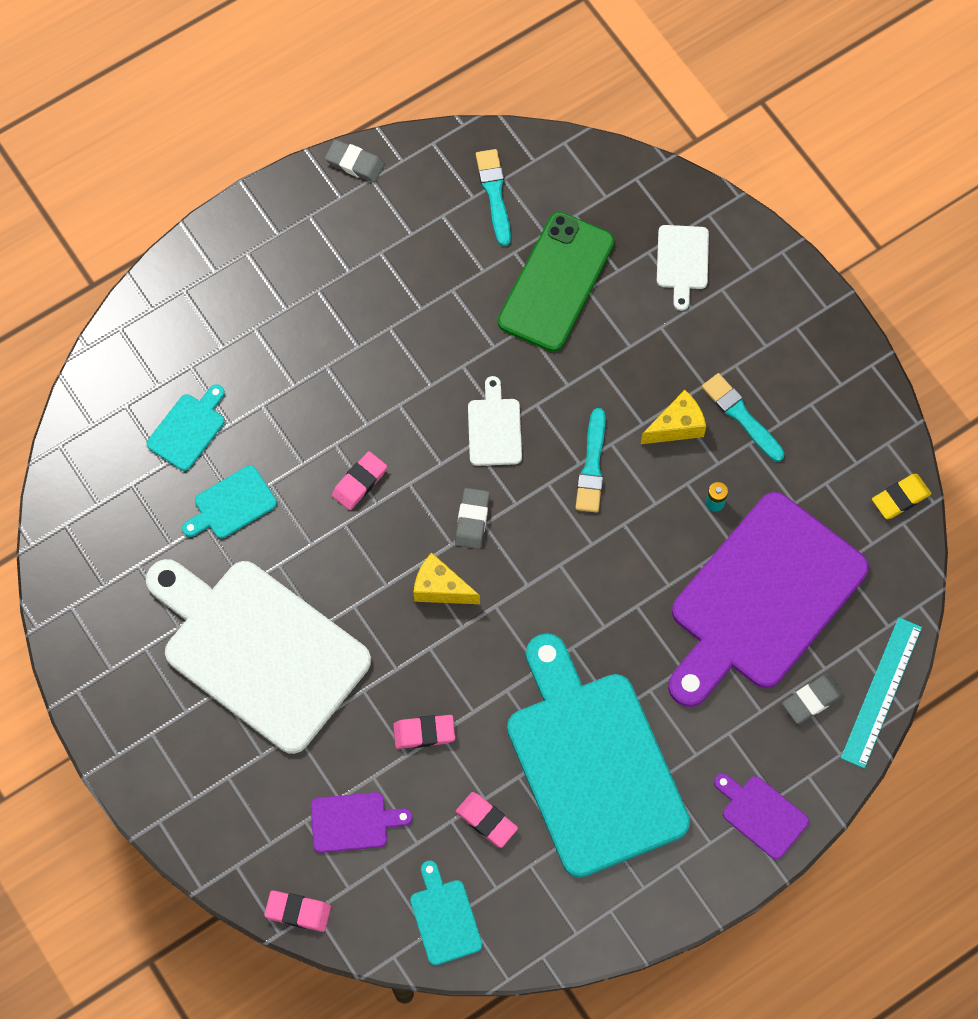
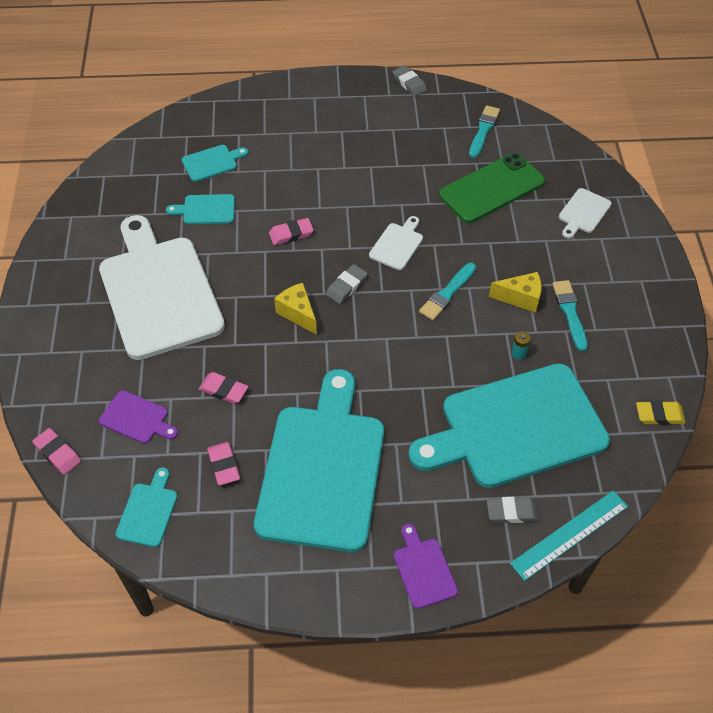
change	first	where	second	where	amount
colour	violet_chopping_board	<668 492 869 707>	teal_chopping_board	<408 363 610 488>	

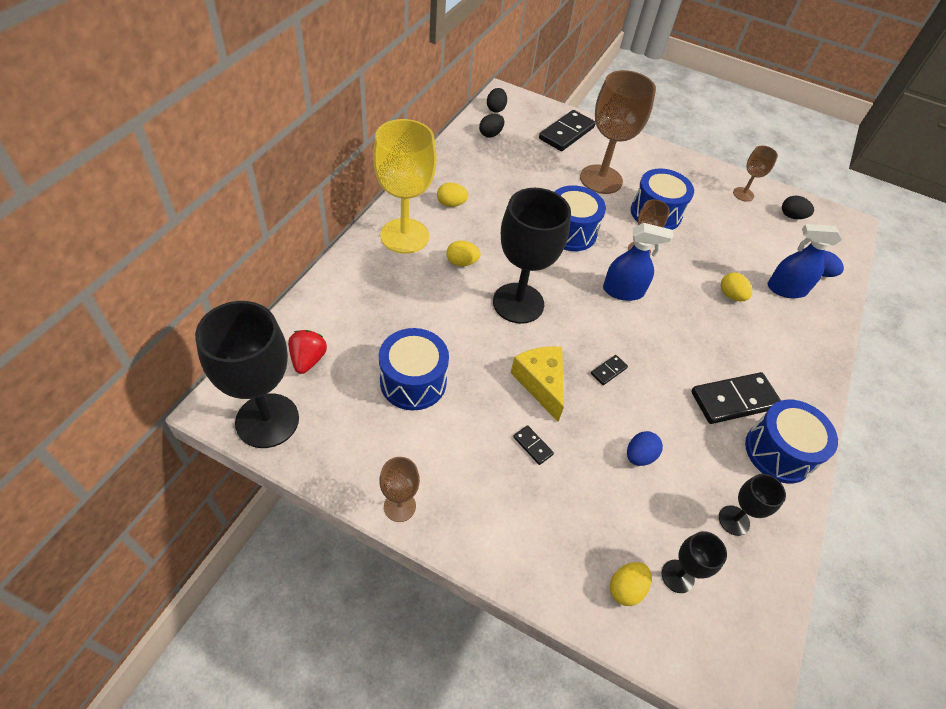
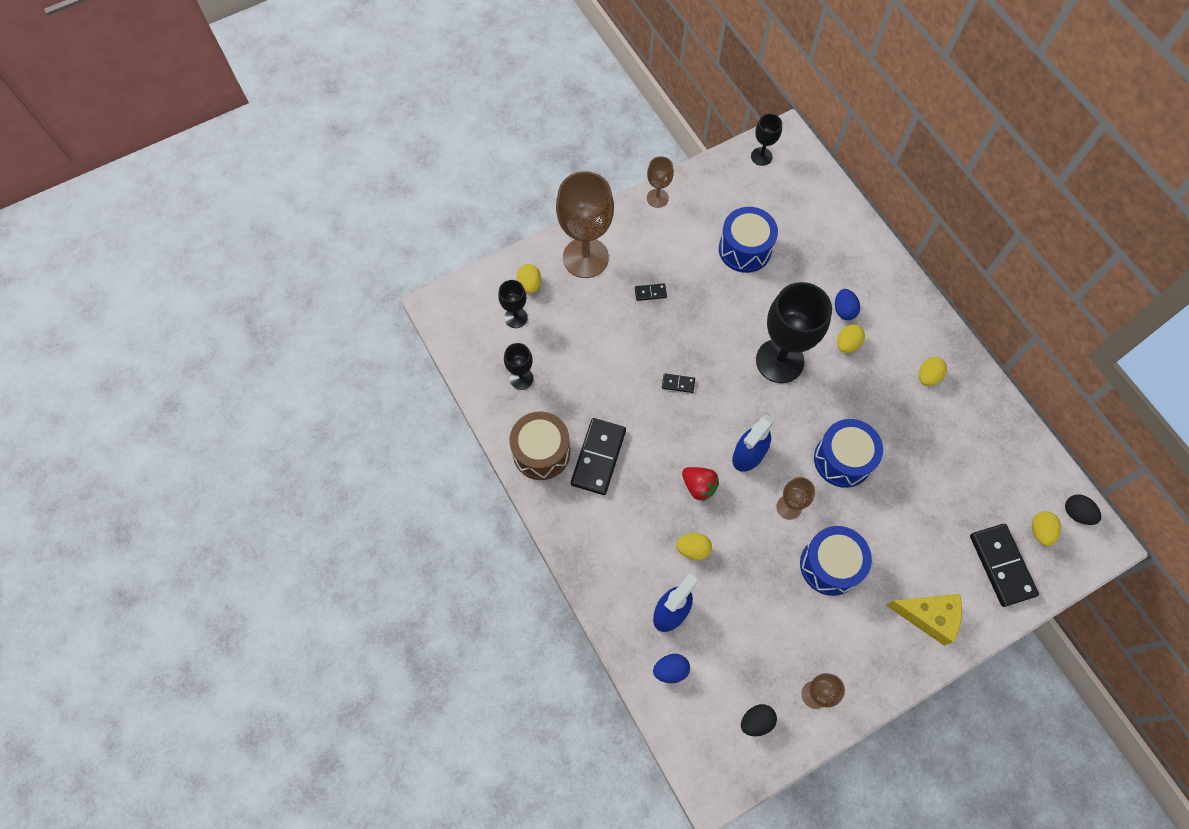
change	first	where	second	where	amount
relocated	dark_brown_goblet	<580 70 656 194>		<556 171 614 278>	
missing	black_egg	<479 114 504 138>			
missing	yellow_goblet	<373 119 437 254>			
size	black_goblet	<195 301 299 448>		<751 114 782 166>	x0.49
relocated	scarlet_berry	<288 330 327 374>		<682 467 719 502>	
relocated	yellow_piece_of_cheese	<511 346 564 422>		<886 594 962 646>	
spun	black_domino_tile	<591 355 628 385>		<662 373 695 393>	75 degrees counterclockwise
colour	cobalt_snare_drum	<745 400 838 484>	dark_brown_snare_drum	<510 411 570 480>	
relocated	cobalt_egg	<627 431 663 466>		<835 289 860 320>	
appeared			yellow_egg	<1032 511 1061 546>	

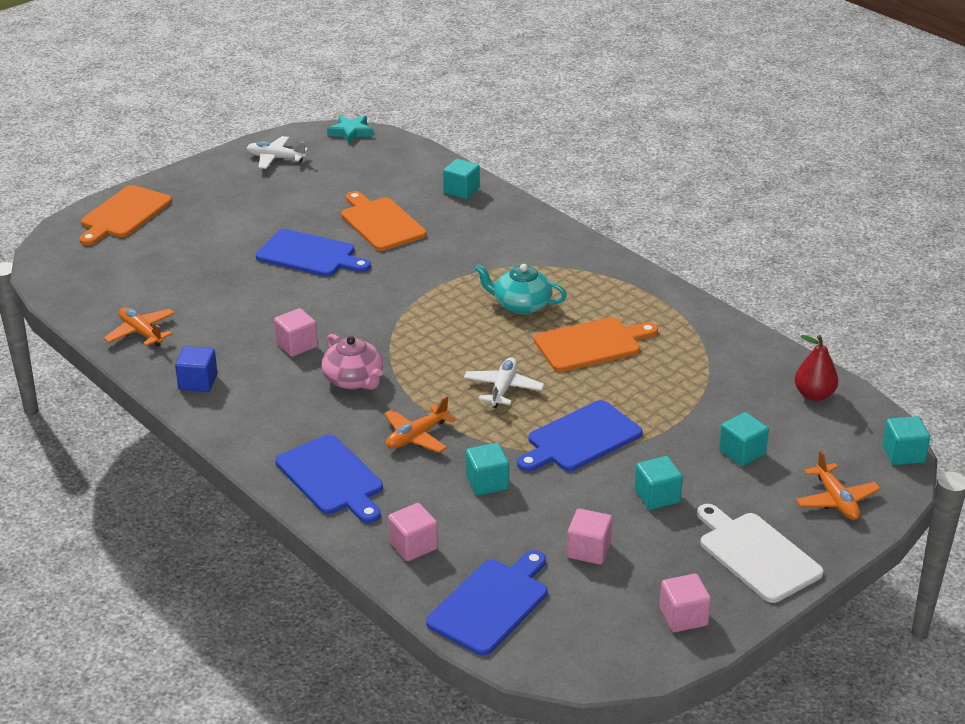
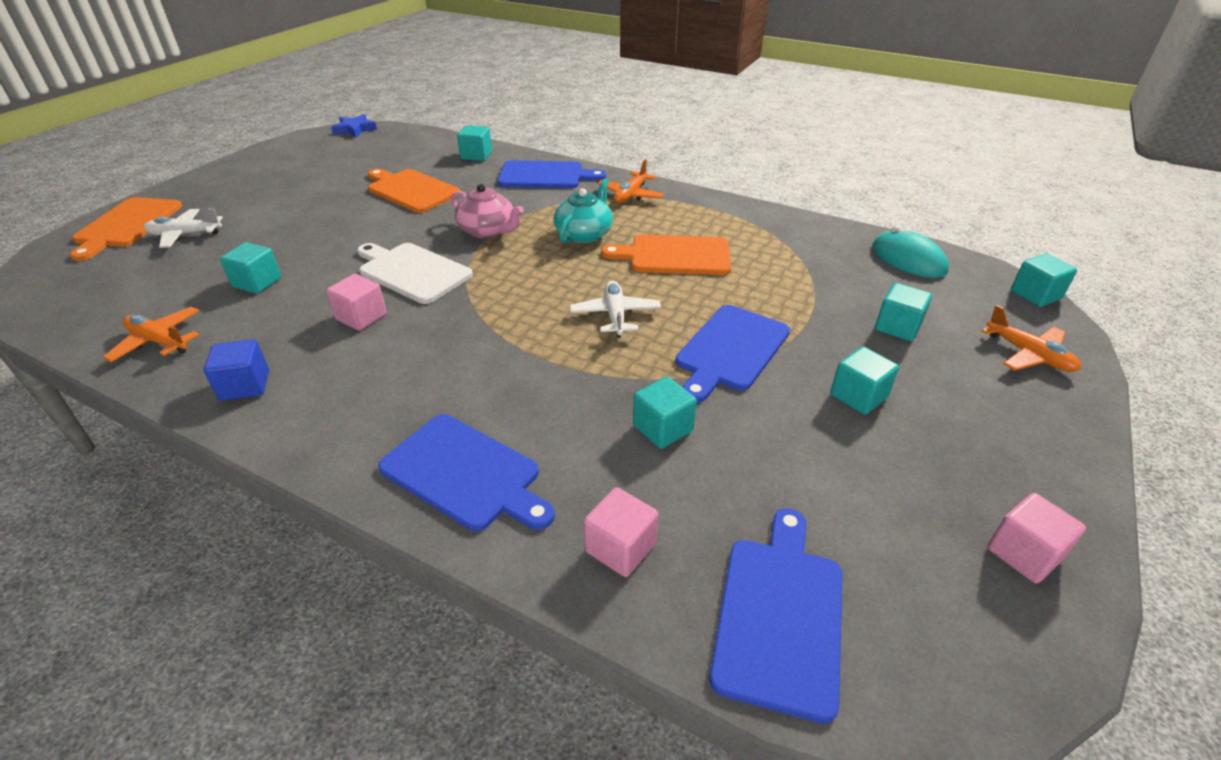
change	first	where	second	where	amount
colour	teal_star	<327 115 374 144>	cobalt_star	<331 114 377 138>	
relocated	pure_white_toy_plane	<247 136 308 169>		<144 208 223 248>	
relocated	cobalt_chopping_board	<256 229 371 277>		<497 160 606 188>	
spun	teal_china_teapot	<475 264 567 314>		<554 178 613 243>	120 degrees clockwise
spun	bright_orange_chopping_board	<534 317 658 372>		<601 235 731 275>	135 degrees counterclockwise
relocated	rosy_china_teapot	<321 334 383 390>		<451 184 524 238>	
exchanged	scarlet_pear	<795 335 838 401>	teal_mouse	<872 226 949 278>	
relocated	bright_orange_toy_plane	<384 396 456 453>		<597 159 664 203>	
relocated	pure_white_chopping_board	<697 504 824 603>		<357 243 473 304>	
missing	rosy_cube	<567 509 612 565>			
appeared			teal_cube	<220 242 281 294>	

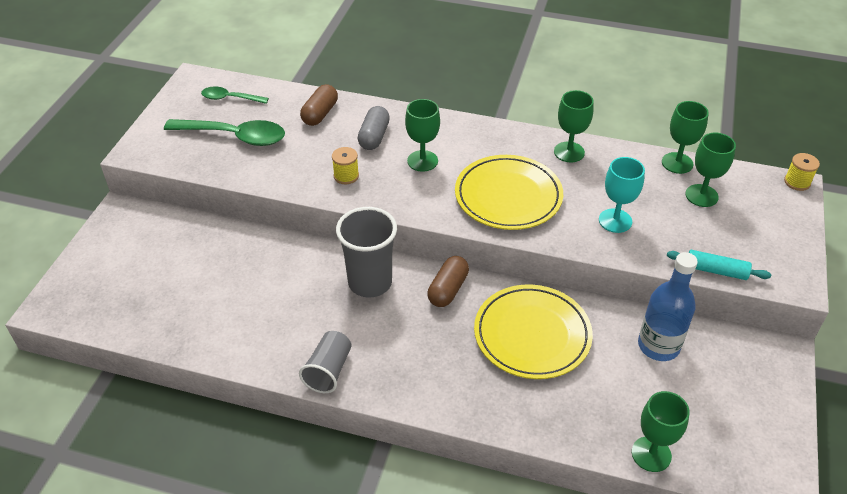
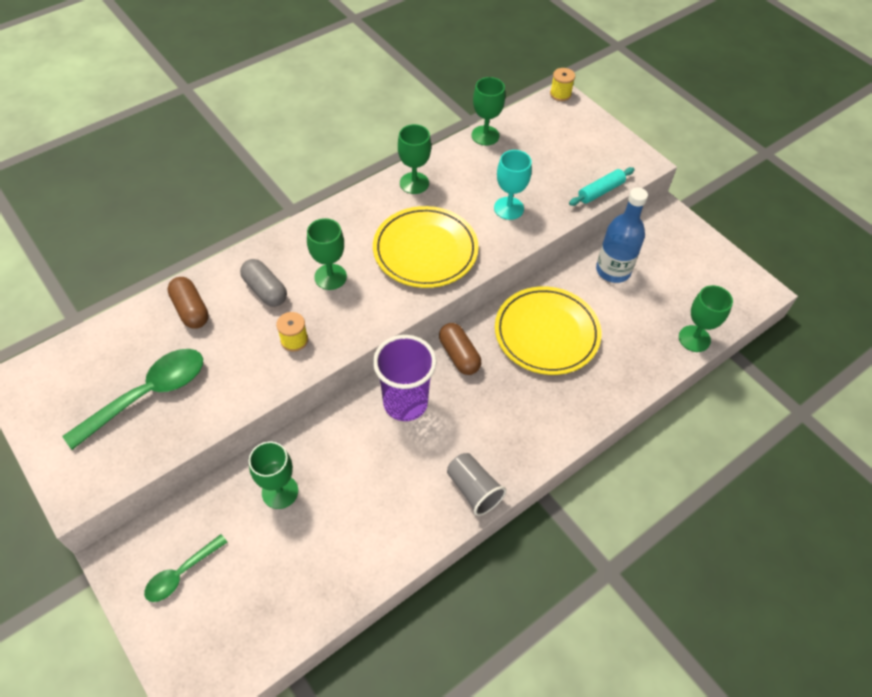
change	first	where	second	where	amount
relocated	leaf-green_spoon	<201 87 269 104>		<144 534 227 602>	
relocated	leaf-green_goblet	<685 133 736 207>		<249 442 298 509>	
colour	ash-grey_tumbler	<336 207 397 297>	violet_tumbler	<373 335 437 421>	

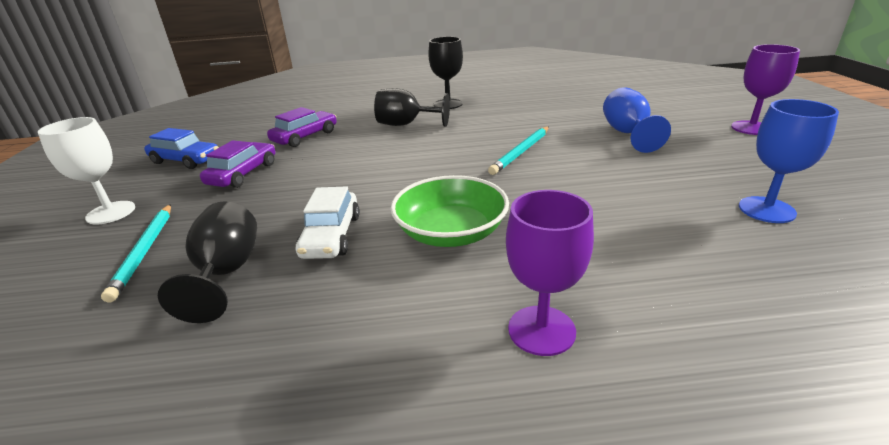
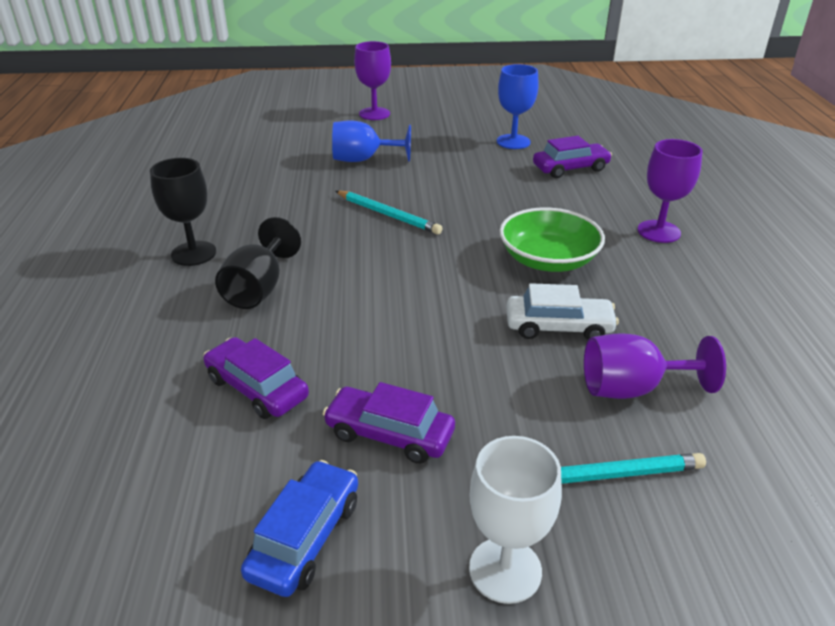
change	first	where	second	where	amount
colour	black_goblet	<158 201 257 323>	violet_goblet	<584 334 726 399>	
appeared			violet_automobile	<533 136 612 178>	

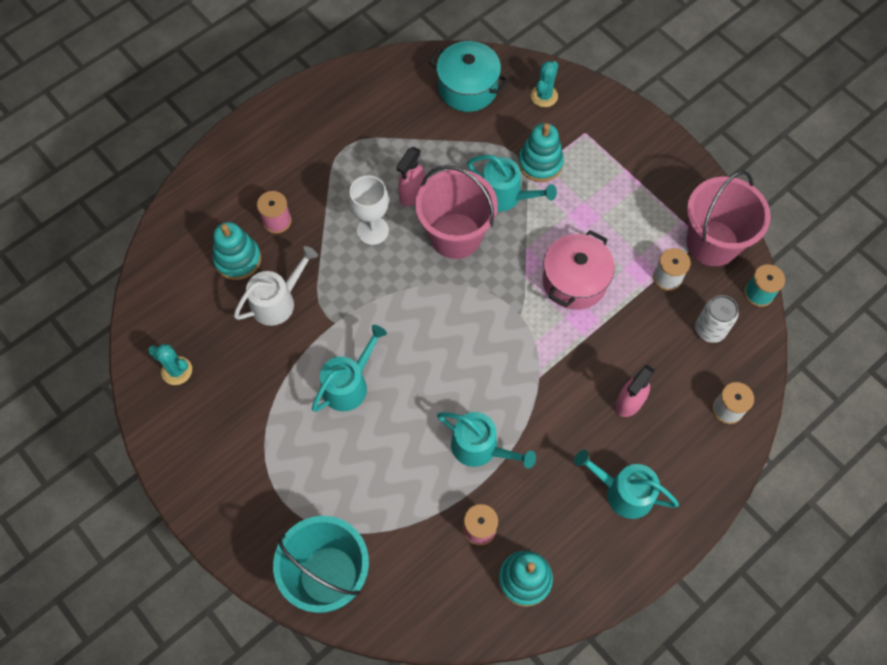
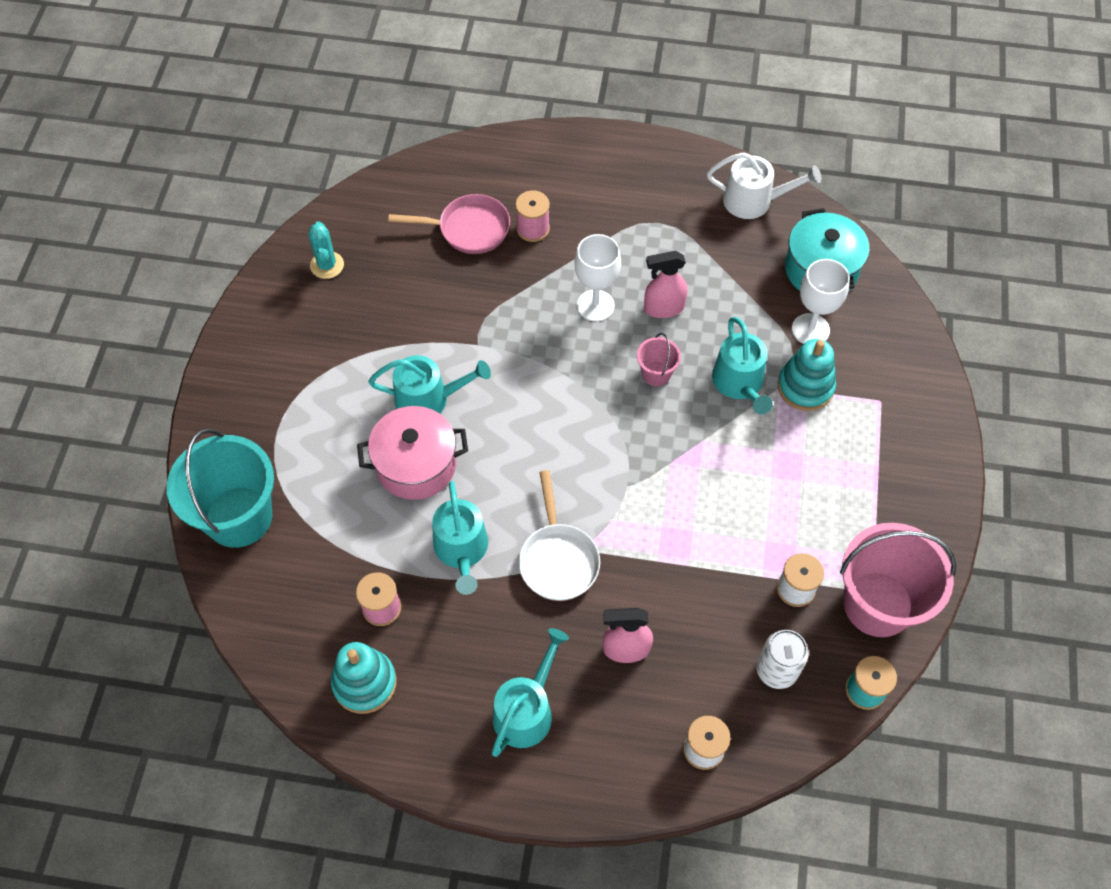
change	first	where	second	where	amount
missing	teal_saguaro_cactus	<531 61 558 107>			
size	rosy_bucket	<415 165 498 259>		<637 333 681 386>	x0.46
exchanged	teal_stacking_rings	<213 222 261 280>	rosy_pan	<388 194 510 254>	
relocated	rosy_stockpot	<543 230 615 310>		<357 406 468 500>	
relocated	pure_white_sprinkling_can	<234 246 318 326>		<707 152 821 219>	
spun	teal_sprinkling_can	<574 450 679 519>		<492 628 569 757>	45 degrees clockwise
appeared			pure_white_goblet	<792 259 850 344>	
appeared			pure_white_pan	<519 470 600 601>	

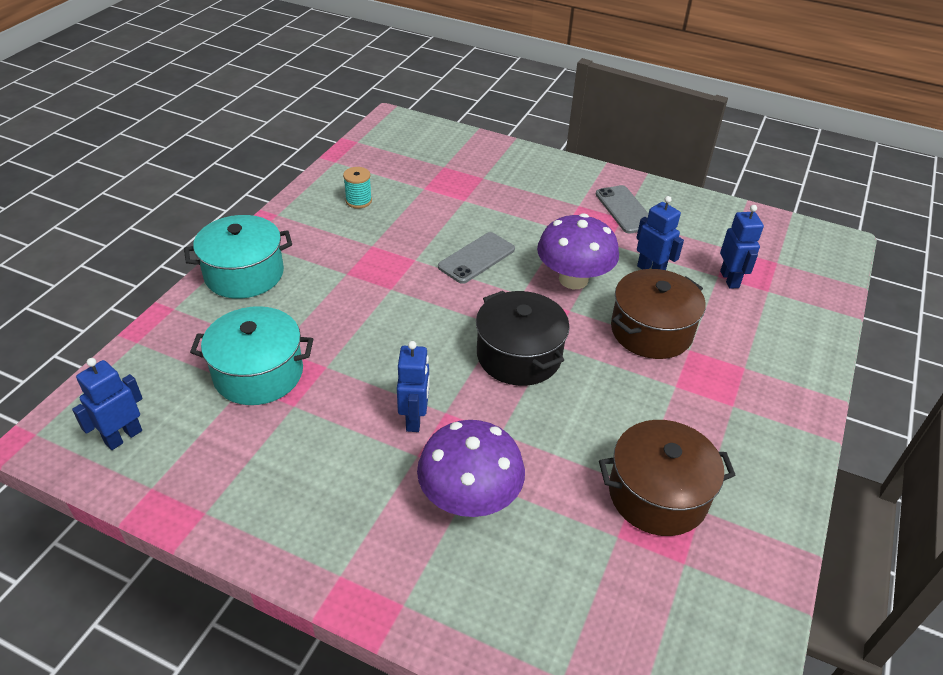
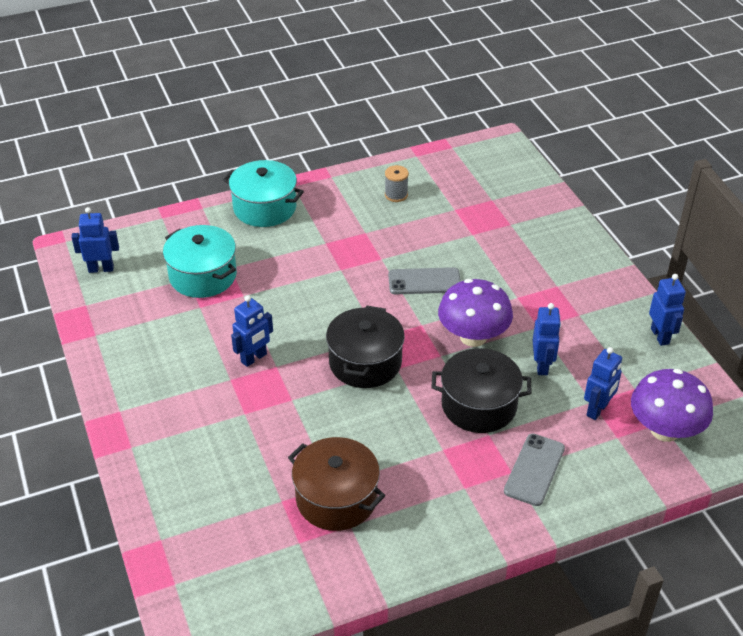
change	first	where	second	where	amount
colour	teal_reel_of_thread	<343 167 372 209>	ash-grey_reel_of_thread	<385 165 409 202>	
relocated	ash-grey_phone	<596 185 649 234>		<504 434 565 506>	
colour	dark_brown_stockpot	<611 269 706 359>	black_stockpot	<431 348 532 433>	
relocated	violet_fungus	<417 420 525 517>		<631 369 713 442>	
appeared			cobalt_toy_robot	<649 274 686 346>	

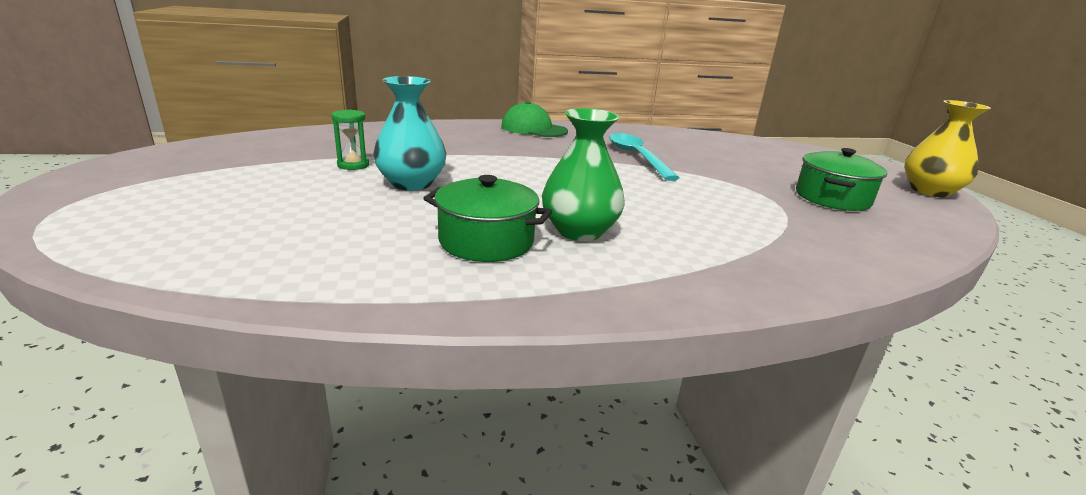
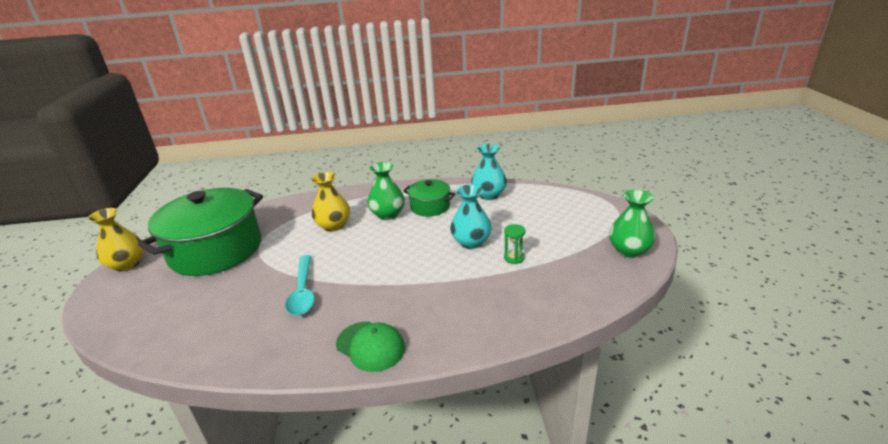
change	first	where	second	where	amount
size	leaf-green_stockpot	<796 148 887 211>		<138 188 263 276>	x2.06
appeared			teal_flower_vase	<471 144 507 200>	
appeared			yellow_flower_vase	<311 172 350 231>	
appeared			leaf-green_flower_vase	<609 190 655 258>	

